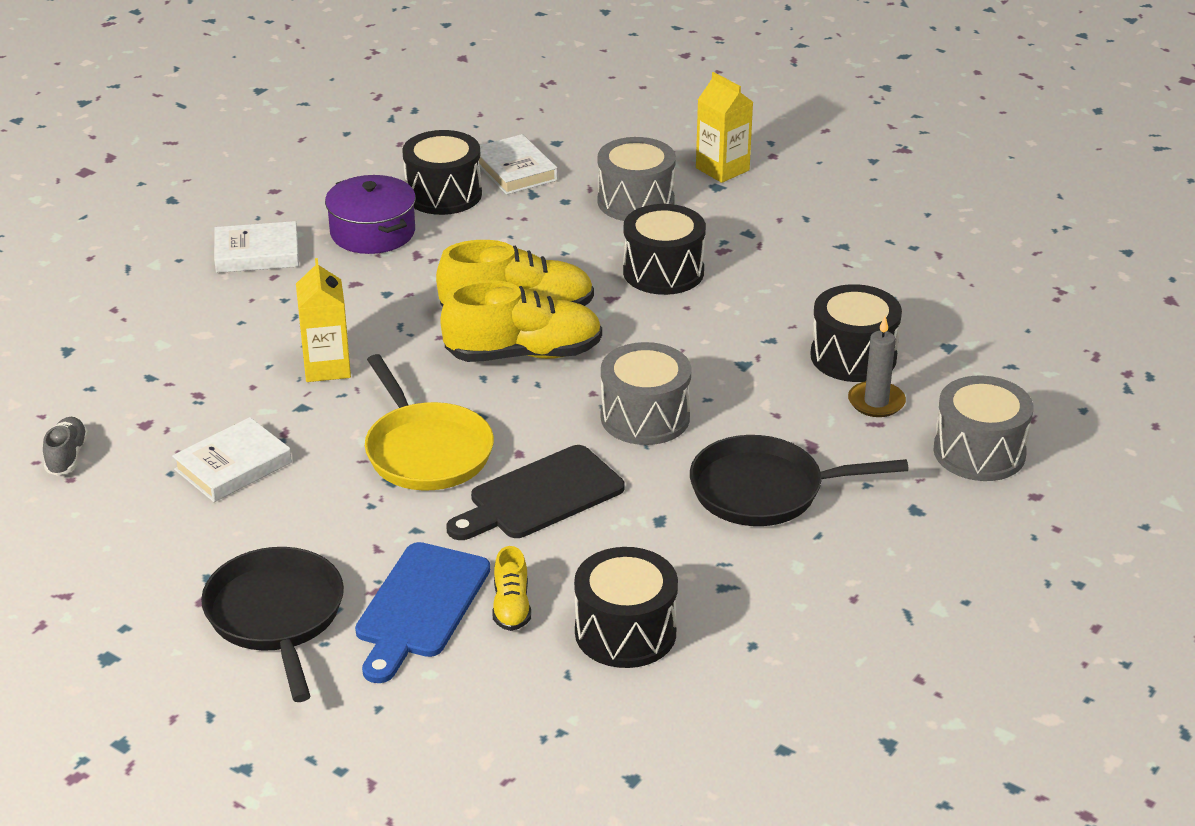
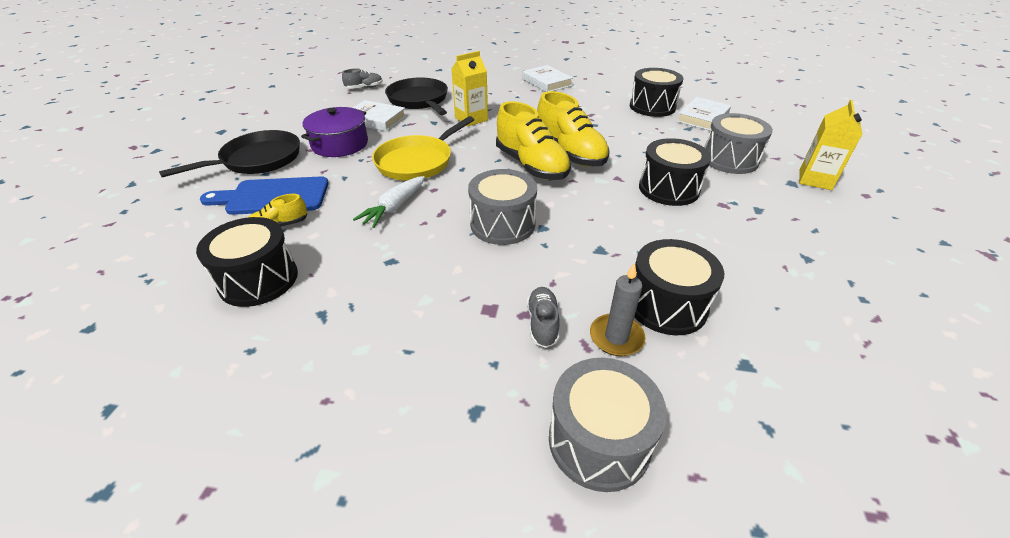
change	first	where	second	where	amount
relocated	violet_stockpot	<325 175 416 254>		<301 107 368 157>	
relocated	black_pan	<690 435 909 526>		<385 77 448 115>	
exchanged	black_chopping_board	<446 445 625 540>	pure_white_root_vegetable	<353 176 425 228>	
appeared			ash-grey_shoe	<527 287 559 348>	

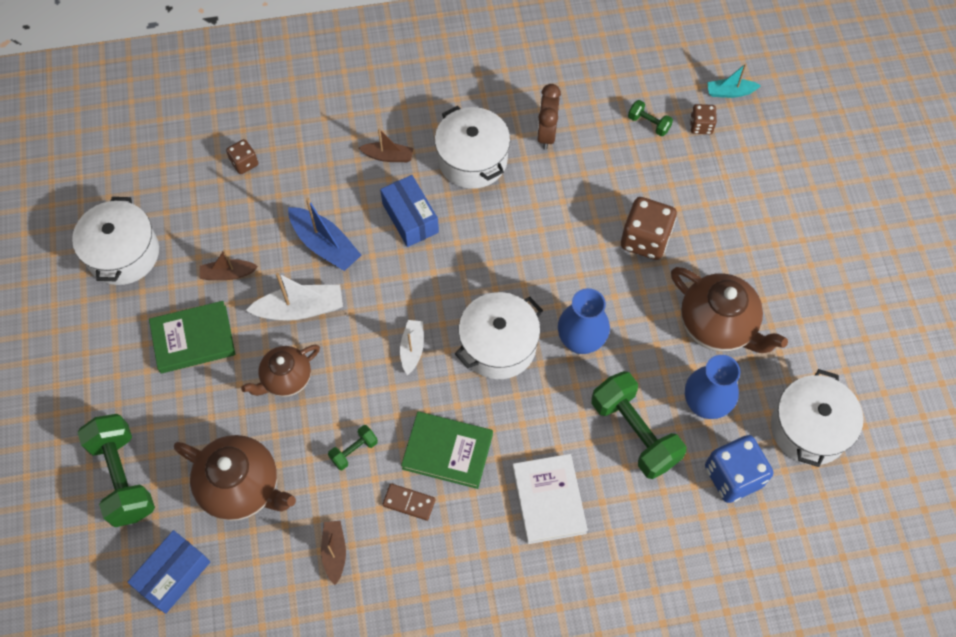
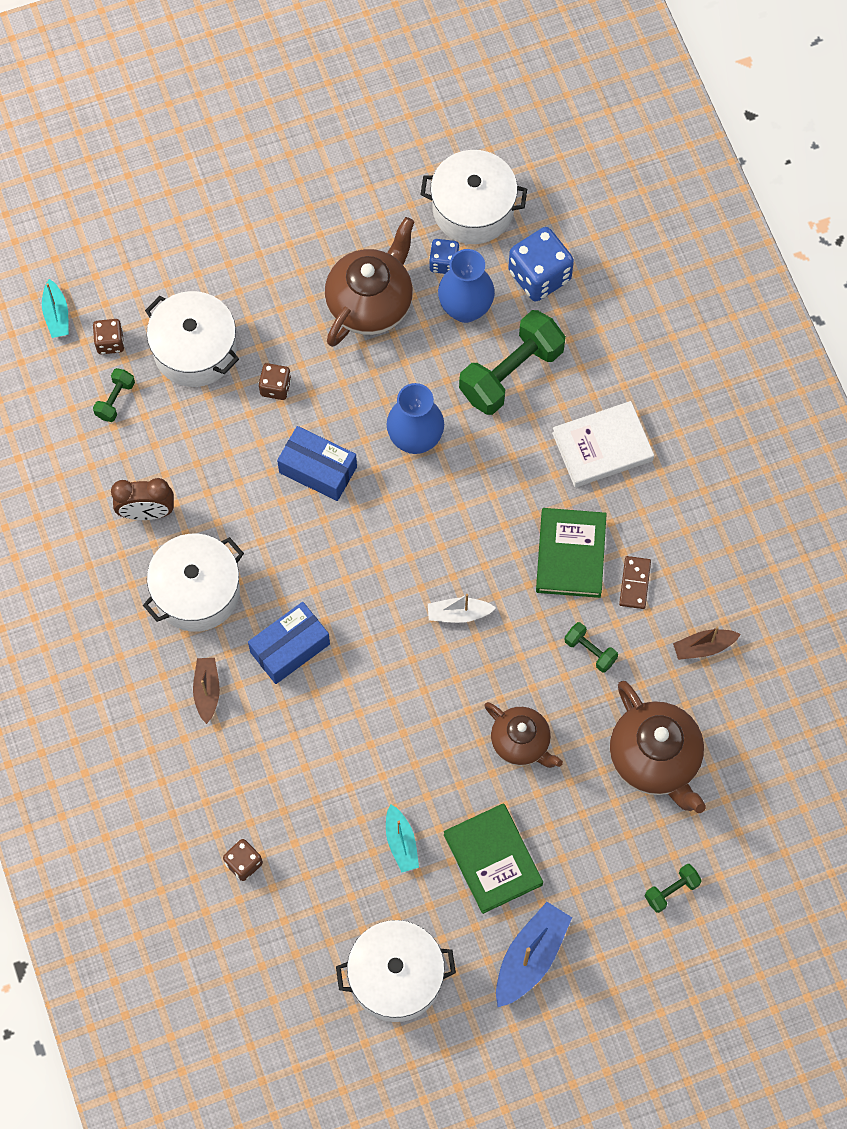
change	first	where	second	where	amount
size	dark_brown_die	<621 197 677 260>		<258 363 291 400>	x0.55
relocated	cobalt_sailboat	<288 198 361 271>		<496 902 572 1007>	
colour	dark_brown_sailboat	<200 249 258 280>	teal_sailboat	<386 804 419 872>	
missing	pure_white_sailboat	<246 273 343 321>			
relocated	pure_white_stockpot	<455 292 543 379>		<145 291 239 387>	
size	leaf-green_free_weight	<77 414 155 527>		<645 864 702 913>	x0.47
spun	dark_brown_china_teapot	<174 435 296 521>		<610 681 706 813>	135 degrees clockwise
relocated	cobalt_package	<127 530 210 614>		<277 426 357 501>	
appeared			cobalt_die	<429 239 459 274>	

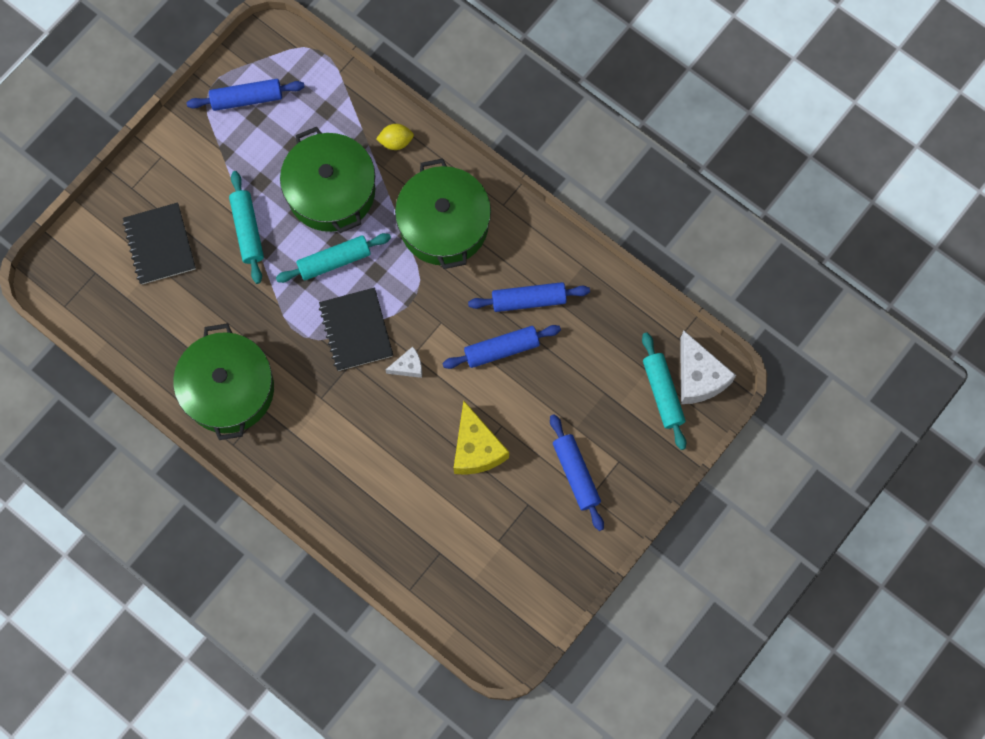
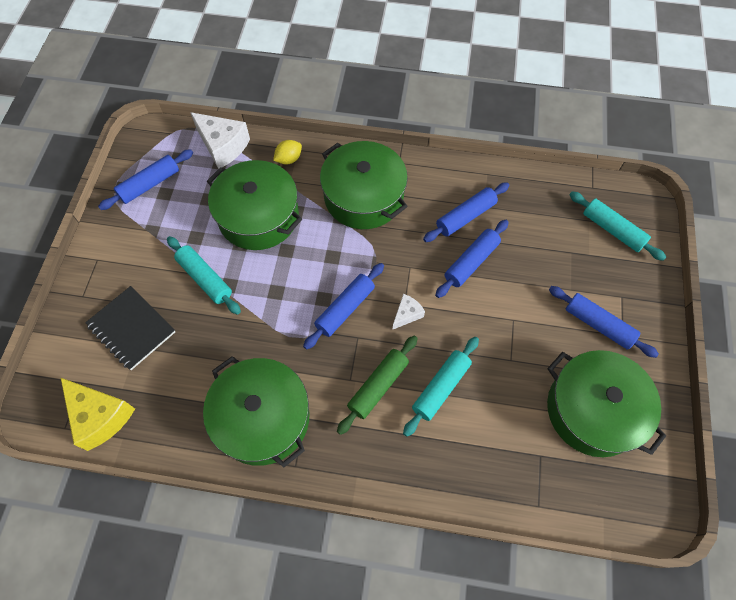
change	first	where	second	where	amount
relocated	teal_pastry_roller	<276 233 391 283>		<403 337 479 437>	
exchanged	black_notepad	<319 287 393 371>	cobalt_pastry_roller	<303 263 384 350>	
relocated	pure_white_piece_of_cheese	<680 331 736 404>		<190 112 250 169>	
relocated	yellow_piece_of_cheese	<454 401 509 475>		<60 377 135 451>	
appeared			leaf-green_pastry_roller	<337 336 418 435>	
appeared			leaf-green_stockpot	<547 350 666 457>	

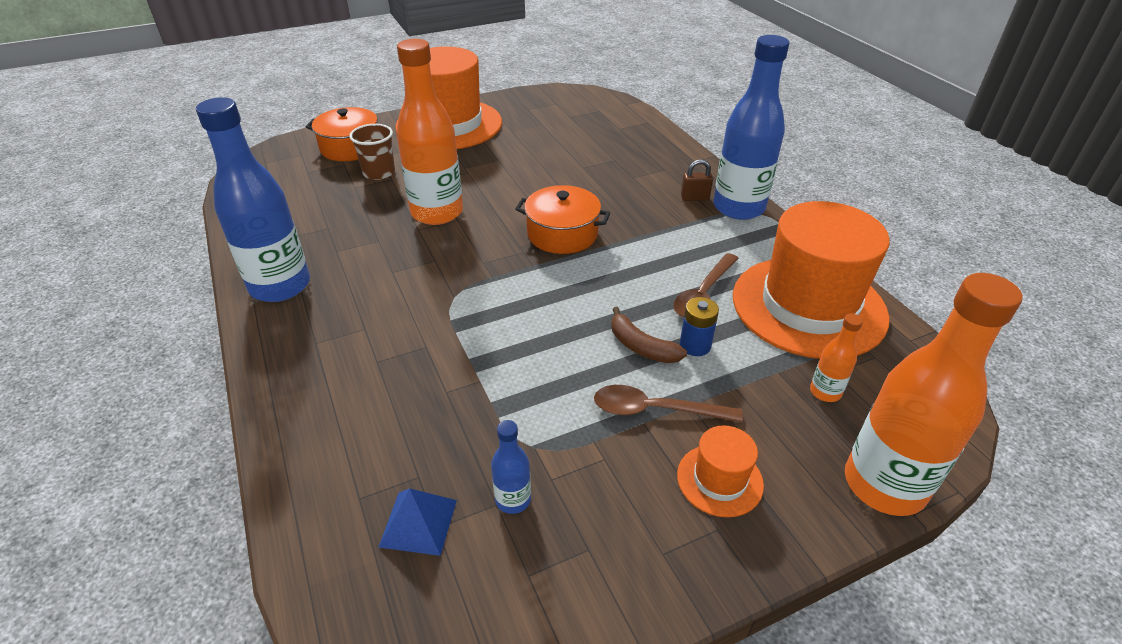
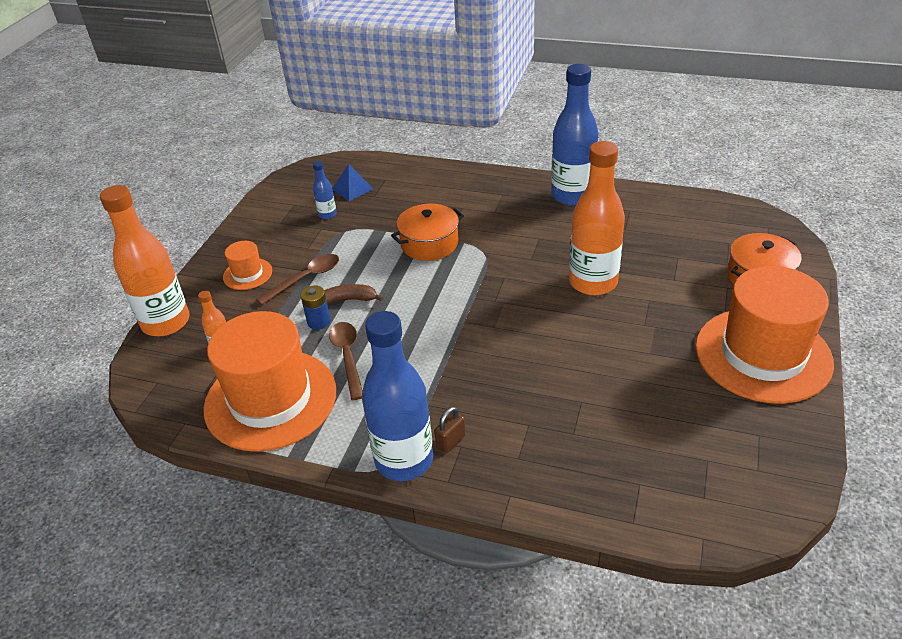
change	first	where	second	where	amount
missing	dark_brown_tumbler	<349 124 395 180>			
relocated	bright_orange_stockpot	<515 185 610 254>		<391 204 464 261>	

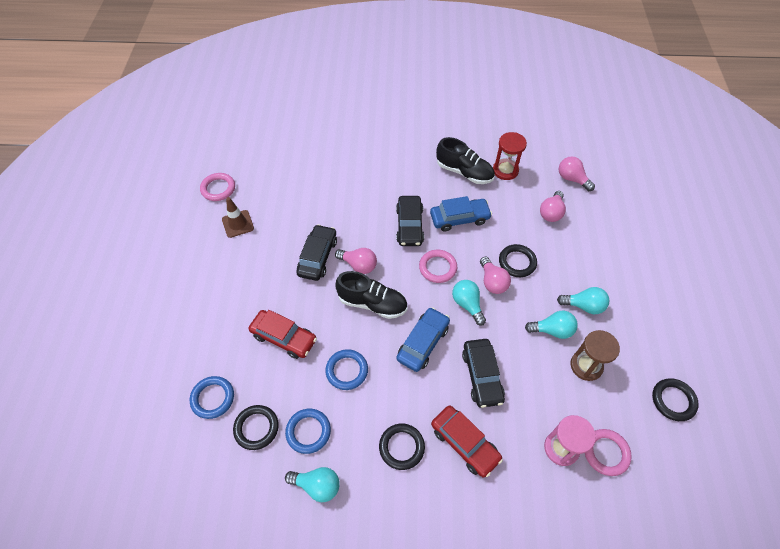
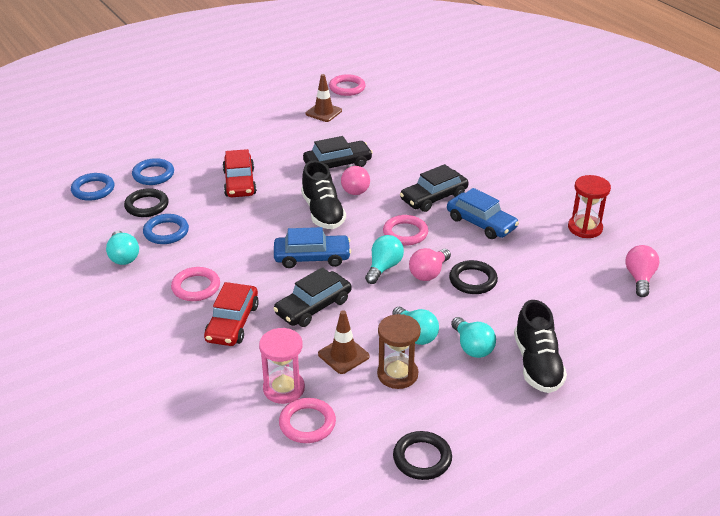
change	first	where	second	where	amount
relocated	black_shoe	<436 137 495 184>		<514 300 567 393>	
missing	rosy_light_bulb	<540 191 566 222>			
relocated	cobalt_ring	<325 349 368 390>		<71 173 114 201>	
colour	black_ring	<379 423 425 470>	rosy_ring	<171 267 220 301>	
appeared			dark_brown_safety_cone	<318 310 370 374>	

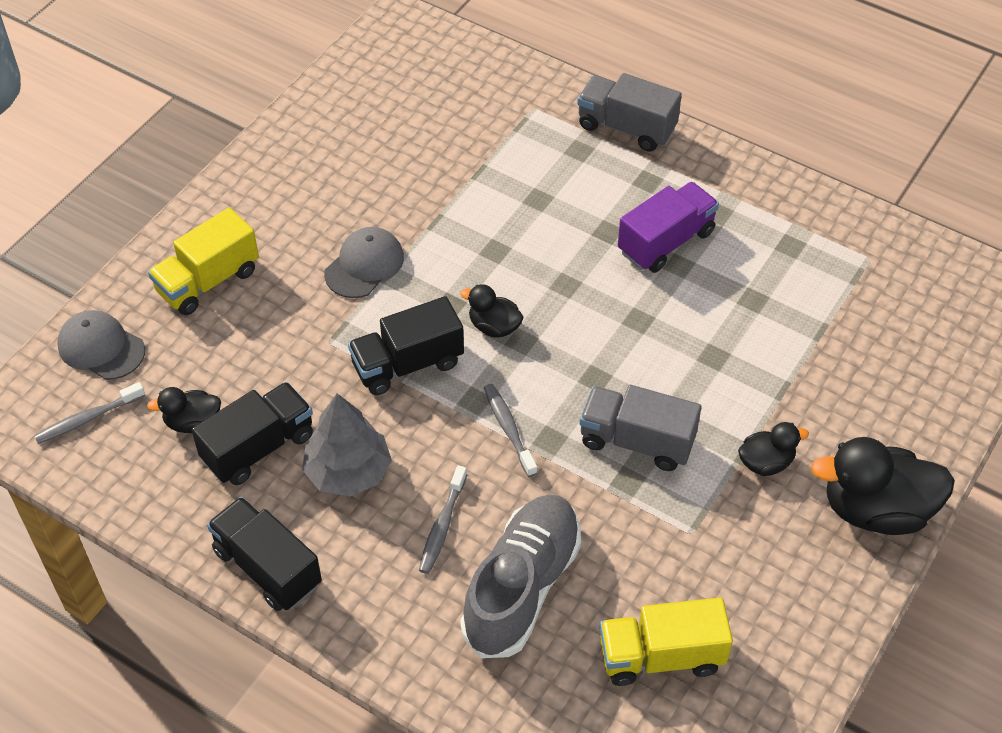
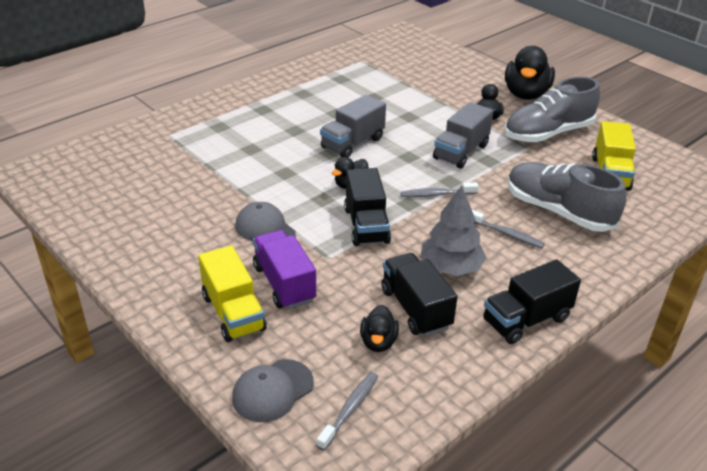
change	first	where	second	where	amount
relocated	ash-grey_toy_truck	<577 73 682 152>		<320 95 386 158>	
relocated	violet_toy_truck	<618 182 719 273>		<253 230 316 309>	
spun	ash-grey_dental_brush	<34 382 145 444>		<317 372 378 450>	135 degrees counterclockwise
appeared			ash-grey_shoe	<504 77 600 142>	

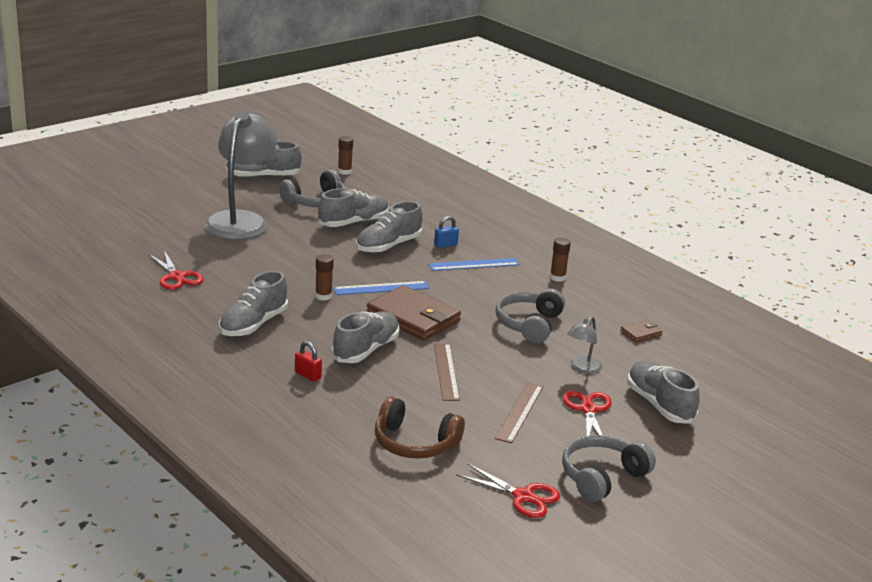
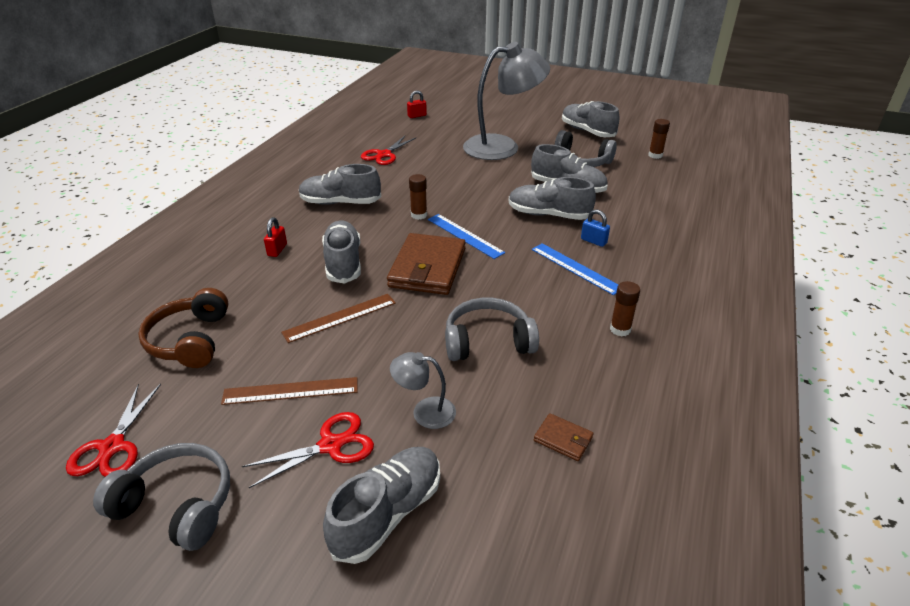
change	first	where	second	where	amount
spun	ash-grey_shoe	<332 311 399 363>		<322 220 361 284>	105 degrees counterclockwise
appeared			scarlet_padlock	<407 91 427 118>	

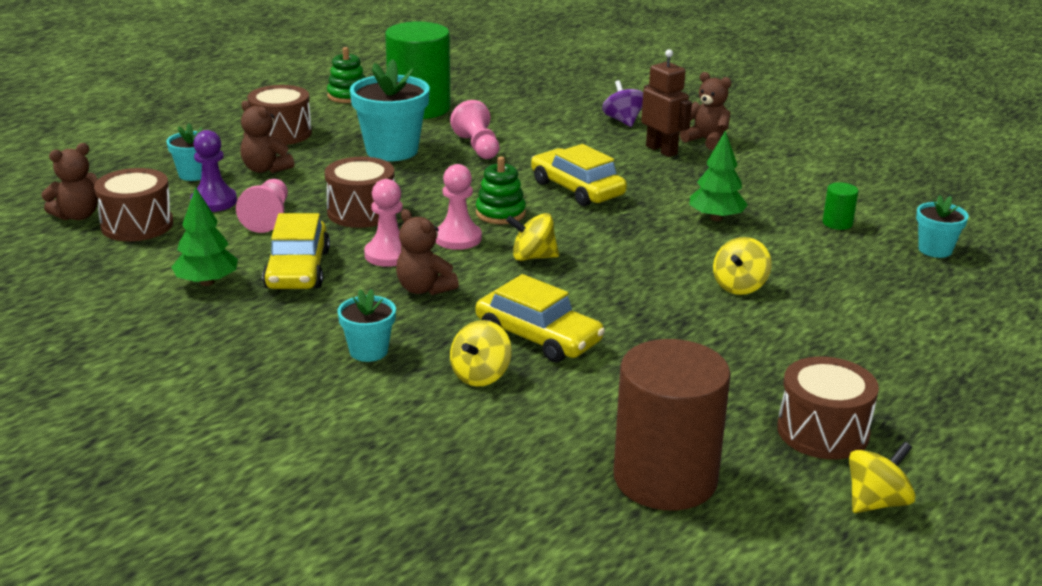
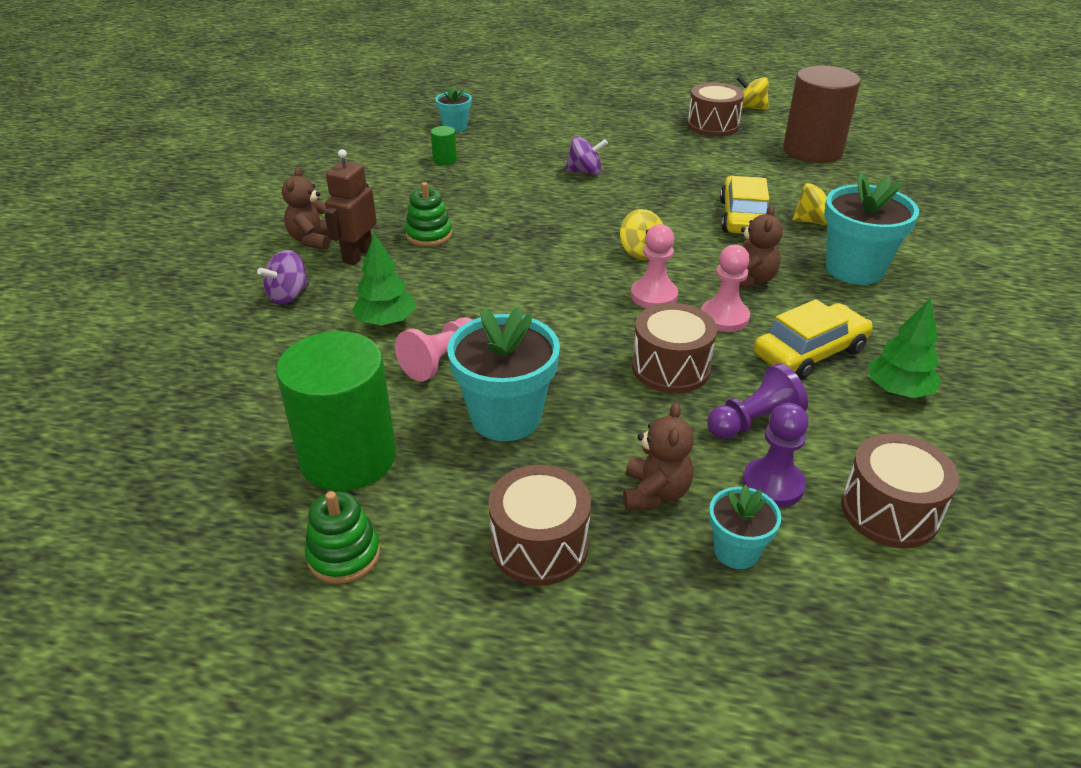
change	first	where	second	where	amount
relocated	leaf-green_toy_tree	<690 131 748 221>		<352 234 415 326>	
missing	dark_brown_stuffed_bear	<41 143 98 220>			
missing	yellow_automobile	<531 144 627 206>			
relocated	leaf-green_stacking_rings	<476 156 526 224>		<405 182 452 247>	
colour	rosy_chess_pawn	<236 179 288 233>	violet_chess_pawn	<707 363 808 439>	
colour	yellow_whirligig	<713 237 772 295>	violet_whirligig	<565 136 608 175>	
size	teal_potted_plant	<337 289 396 362>		<824 173 919 285>	x1.83

